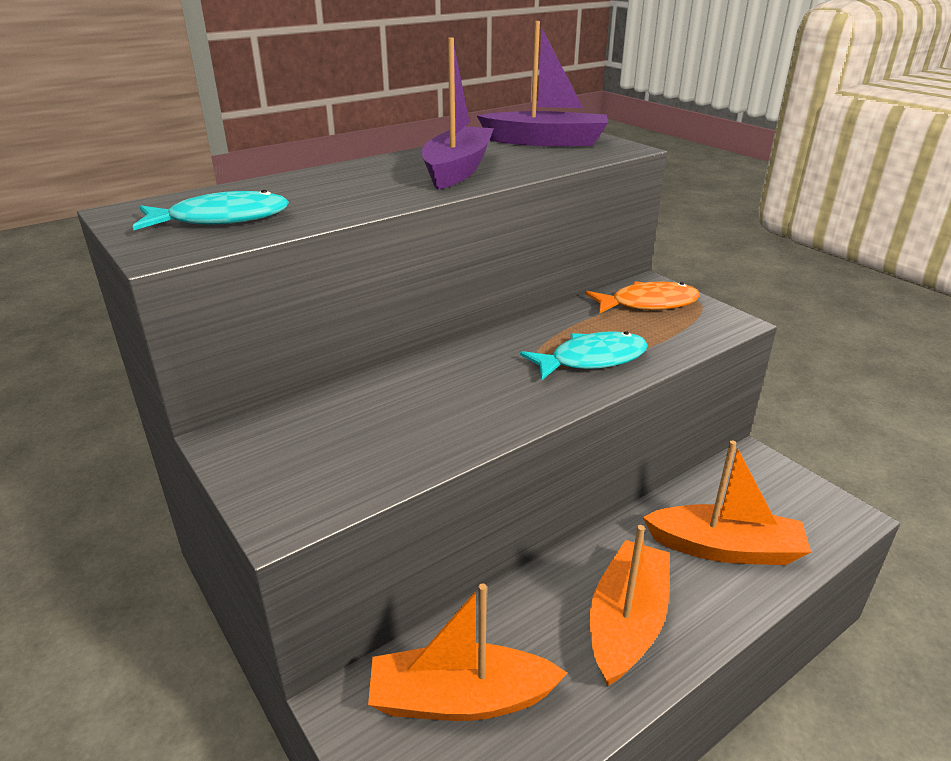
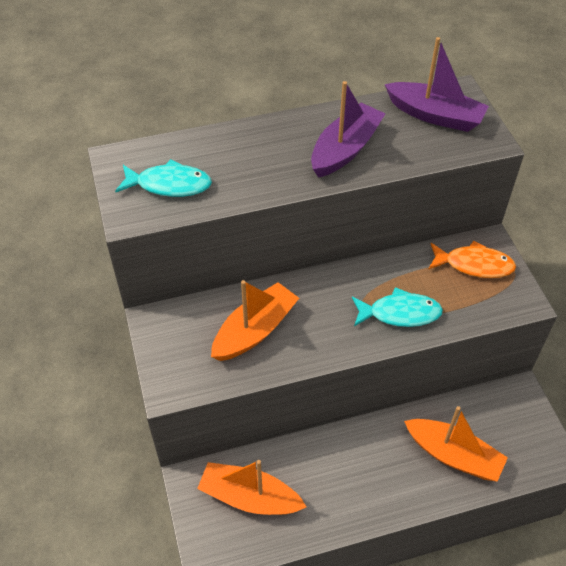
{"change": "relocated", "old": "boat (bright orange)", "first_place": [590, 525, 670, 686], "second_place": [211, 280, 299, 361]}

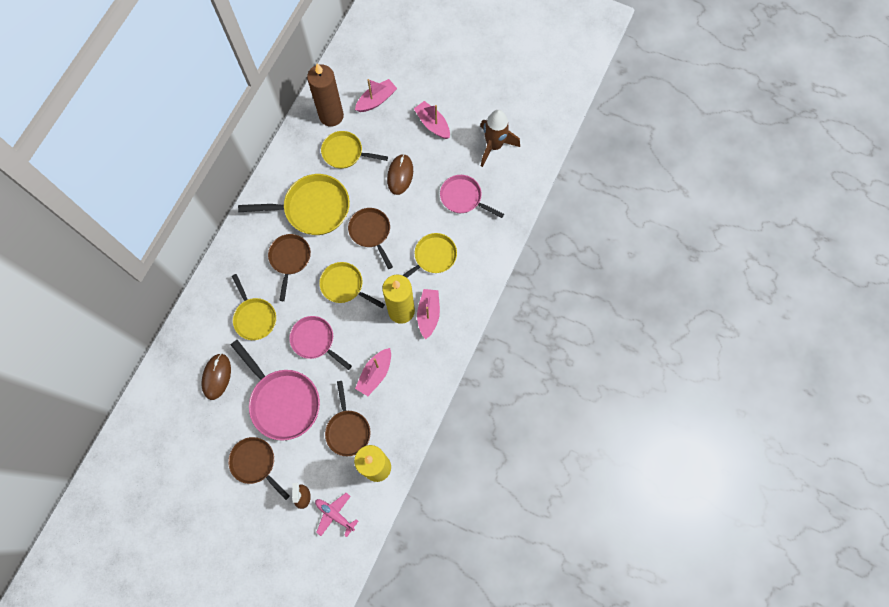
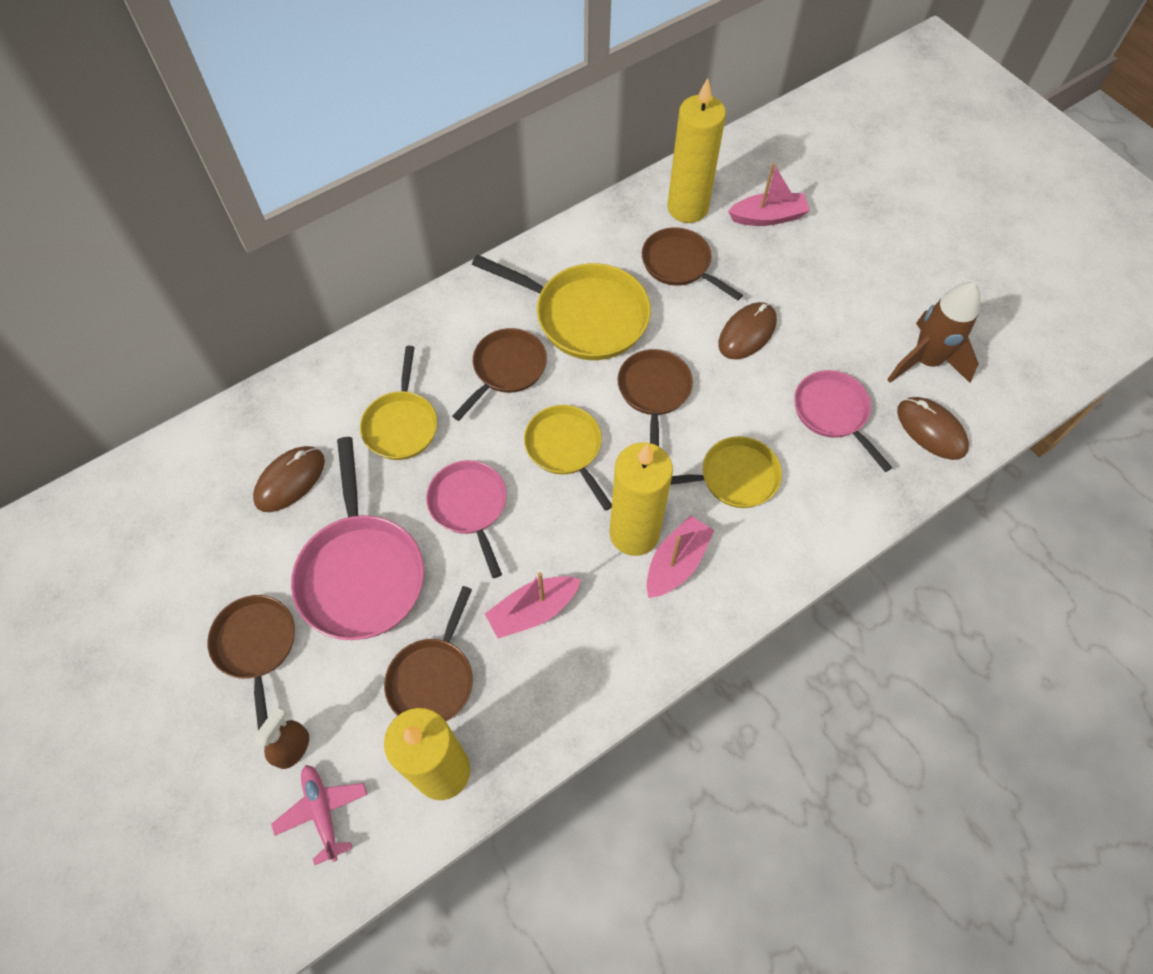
{"change": "colour", "old": "wax candle (russet)", "new": "wax candle (bright yellow)", "first_place": [307, 63, 344, 127], "second_place": [668, 78, 726, 223]}
{"change": "missing", "old": "boat (rose-pink)", "first_place": [414, 101, 450, 139]}
{"change": "colour", "old": "pan (bright yellow)", "new": "pan (russet)", "first_place": [321, 131, 388, 169], "second_place": [642, 227, 743, 300]}
{"change": "appeared", "new": "PC mouse (russet)", "second_place": [897, 397, 969, 460]}

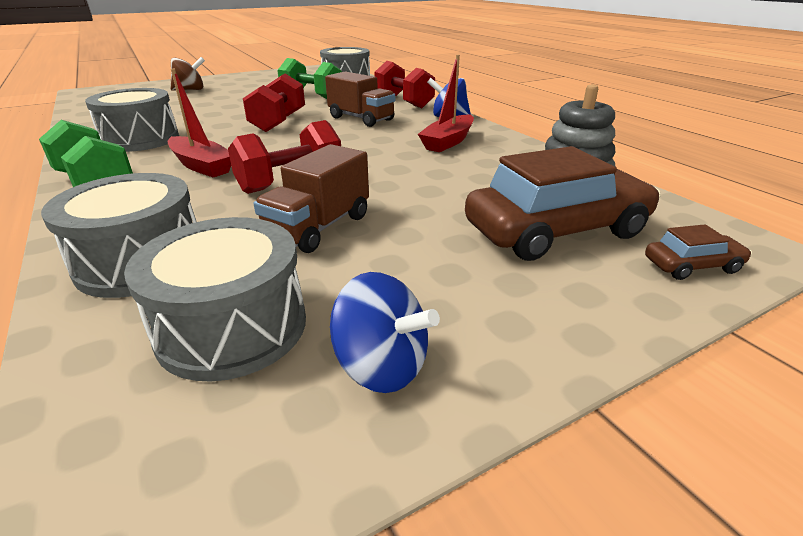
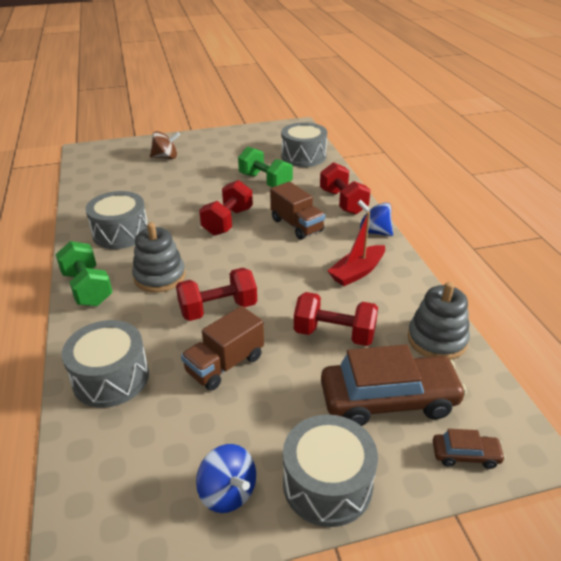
{"change": "exchanged", "old": "boat (scarlet)", "new": "stacking toy (gray)", "first_place": [168, 69, 231, 177], "second_place": [132, 222, 186, 293]}
{"change": "relocated", "old": "drum (gray)", "first_place": [124, 217, 306, 382], "second_place": [283, 414, 378, 527]}
{"change": "appeared", "new": "dumbbell (scarlet)", "second_place": [294, 292, 378, 346]}

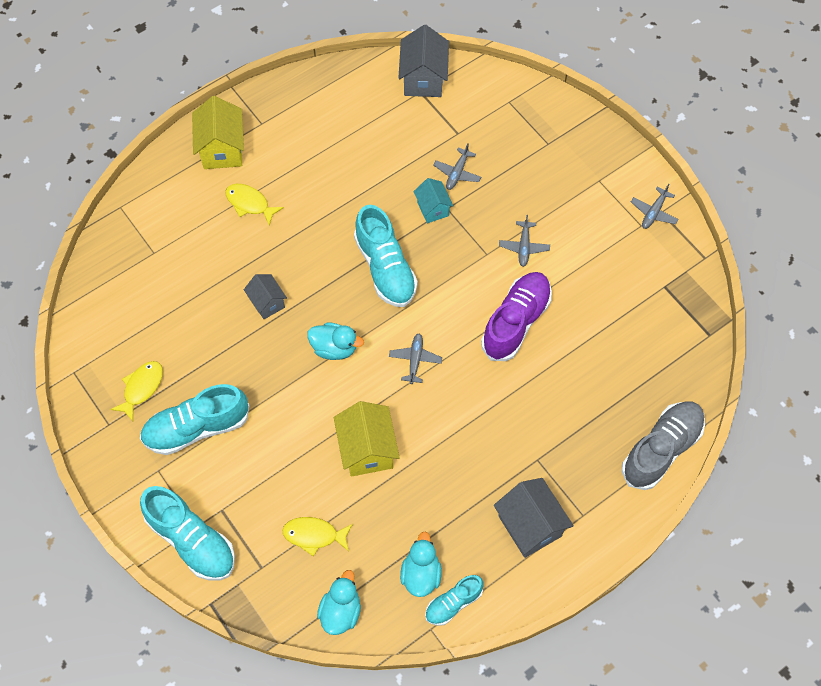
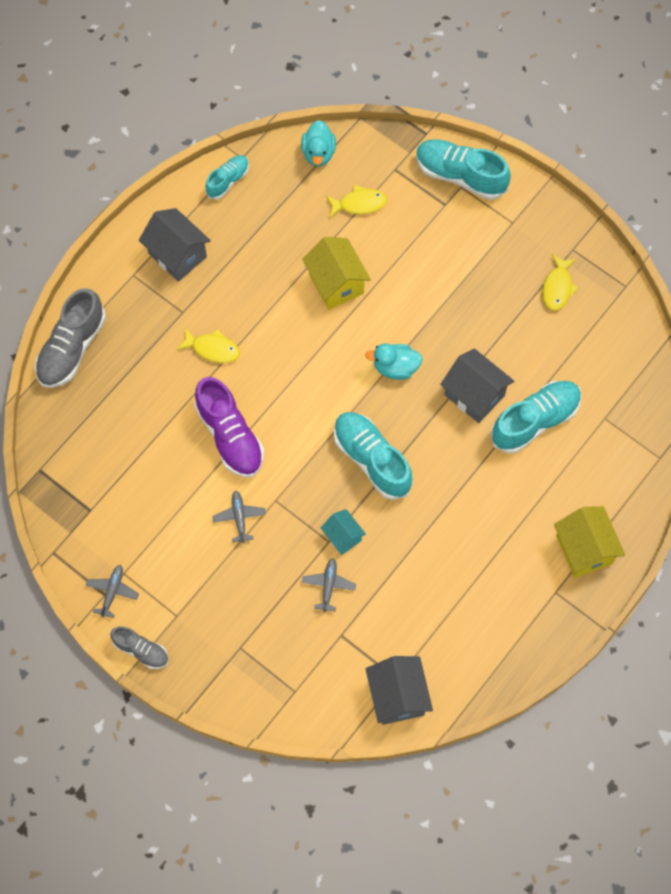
{"change": "relocated", "old": "toy fish (bright yellow)", "first_place": [225, 184, 284, 226], "second_place": [177, 328, 240, 363]}
{"change": "spun", "old": "sneaker (purple)", "first_place": [481, 272, 552, 361], "second_place": [194, 377, 264, 477], "degrees": -45}
{"change": "size", "old": "house (gray)", "first_place": [244, 274, 287, 319], "second_place": [440, 349, 514, 423], "factor": 1.65}
{"change": "missing", "old": "toy plane (gray)", "first_place": [389, 334, 442, 384]}
{"change": "relocated", "old": "sneaker (teal)", "first_place": [140, 384, 250, 455], "second_place": [491, 381, 582, 453]}
{"change": "missing", "old": "toy duck (teal)", "first_place": [400, 532, 442, 597]}
{"change": "appeared", "new": "sneaker (gray)", "second_place": [110, 626, 169, 669]}

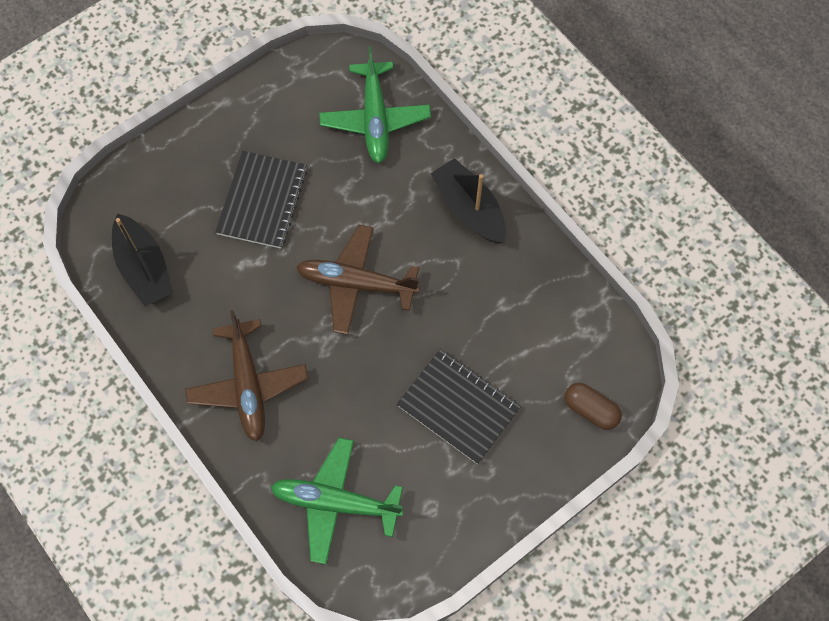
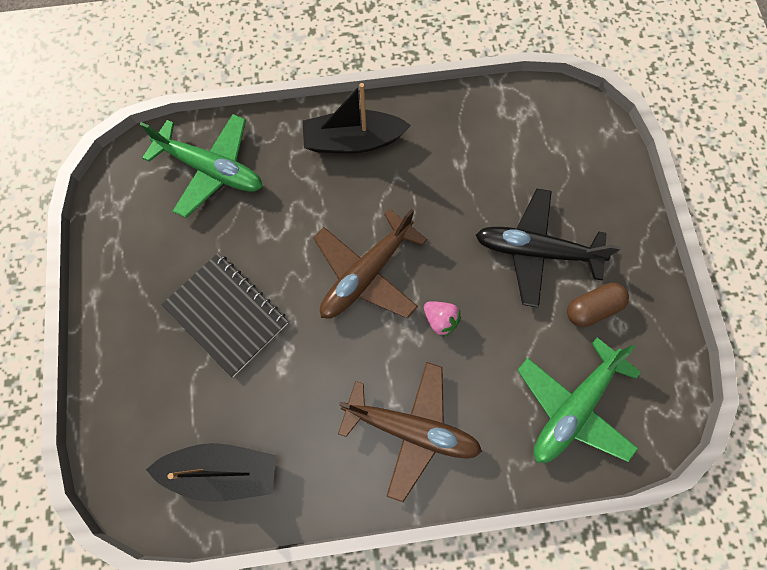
{"change": "exchanged", "old": "notepad (jet-black)", "new": "toy plane (jet-black)", "first_place": [397, 350, 520, 464], "second_place": [476, 188, 621, 308]}
{"change": "relocated", "old": "capsule (russet)", "first_place": [565, 383, 622, 430], "second_place": [567, 283, 629, 327]}
{"change": "appeared", "new": "berry (rose-pink)", "second_place": [424, 301, 461, 337]}

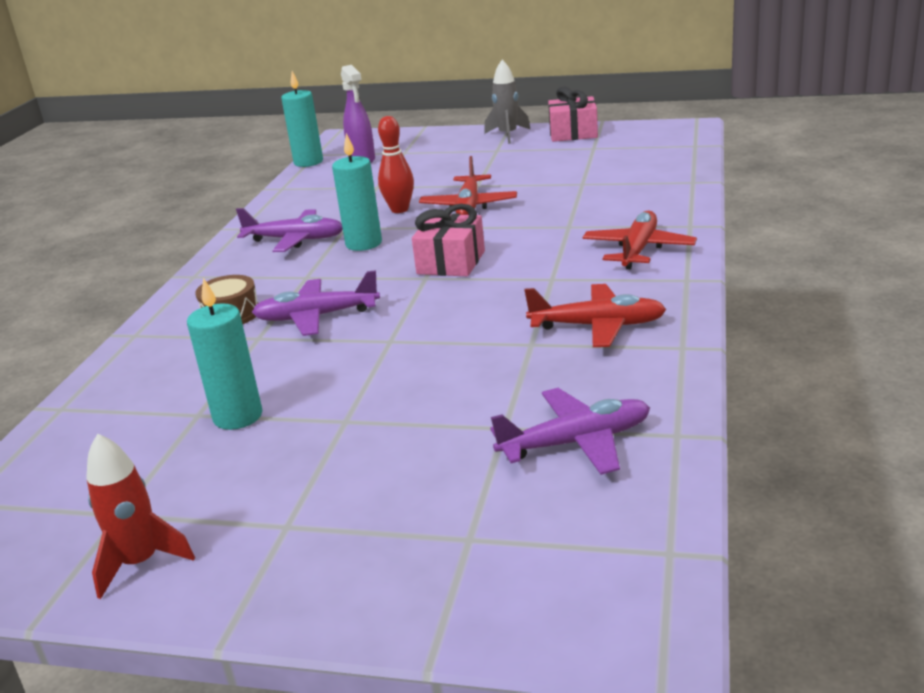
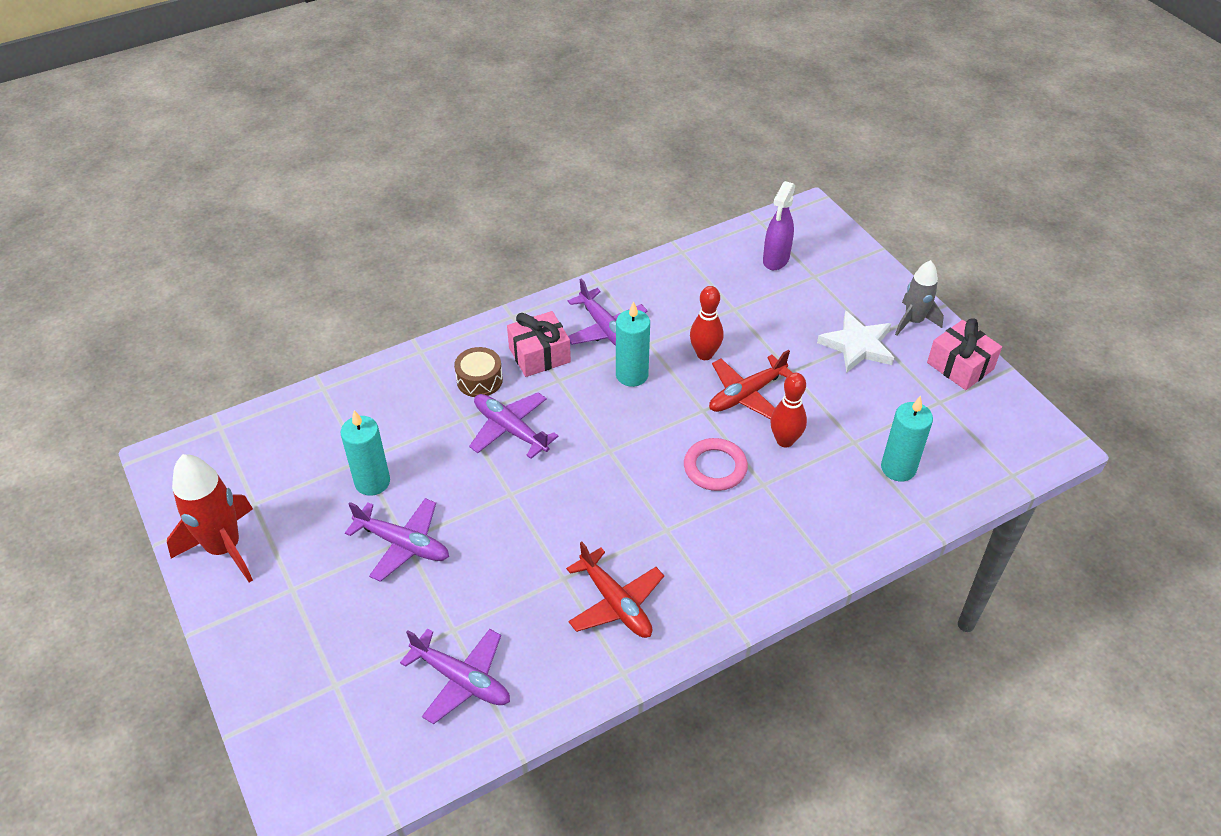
{"change": "relocated", "old": "wax candle (teal)", "first_place": [281, 71, 323, 167], "second_place": [881, 396, 933, 481]}
{"change": "relocated", "old": "present (rose-pink)", "first_place": [412, 204, 485, 276], "second_place": [507, 311, 571, 377]}
{"change": "missing", "old": "toy plane (scarlet)", "first_place": [582, 211, 697, 269]}
{"change": "size", "old": "toy rocket (scarlet)", "first_place": [86, 433, 195, 599], "second_place": [167, 454, 253, 583], "factor": 1.56}
{"change": "appeared", "new": "five-pointed star (snow-white)", "second_place": [817, 310, 894, 373]}
{"change": "appeared", "new": "bowling pin (scarlet)", "second_place": [770, 373, 807, 448]}
{"change": "appeared", "new": "hoop (rose-pink)", "second_place": [684, 438, 748, 491]}
{"change": "appeared", "new": "toy plane (purple)", "second_place": [345, 498, 449, 582]}

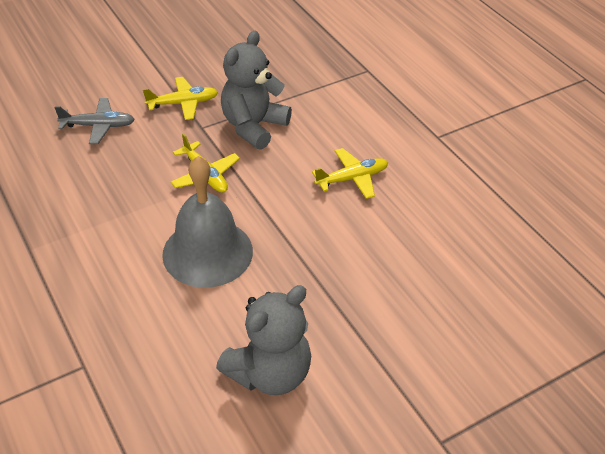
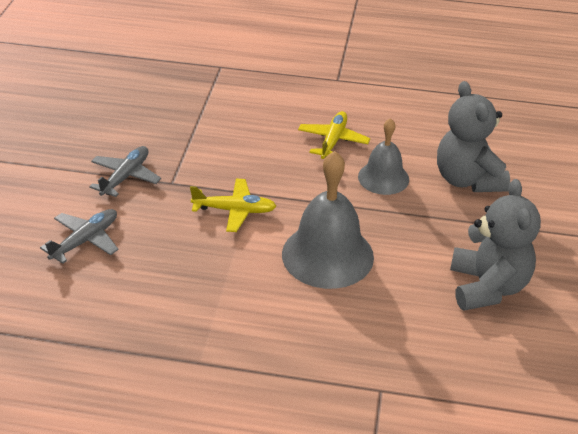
{"change": "relocated", "old": "teddy bear (gray)", "first_place": [221, 31, 292, 150], "second_place": [437, 81, 510, 192]}
{"change": "colour", "old": "toy plane (bright yellow)", "new": "toy plane (gray)", "first_place": [143, 77, 218, 120], "second_place": [89, 146, 161, 197]}
{"change": "appeared", "new": "hand bell (gray)", "second_place": [358, 118, 409, 195]}

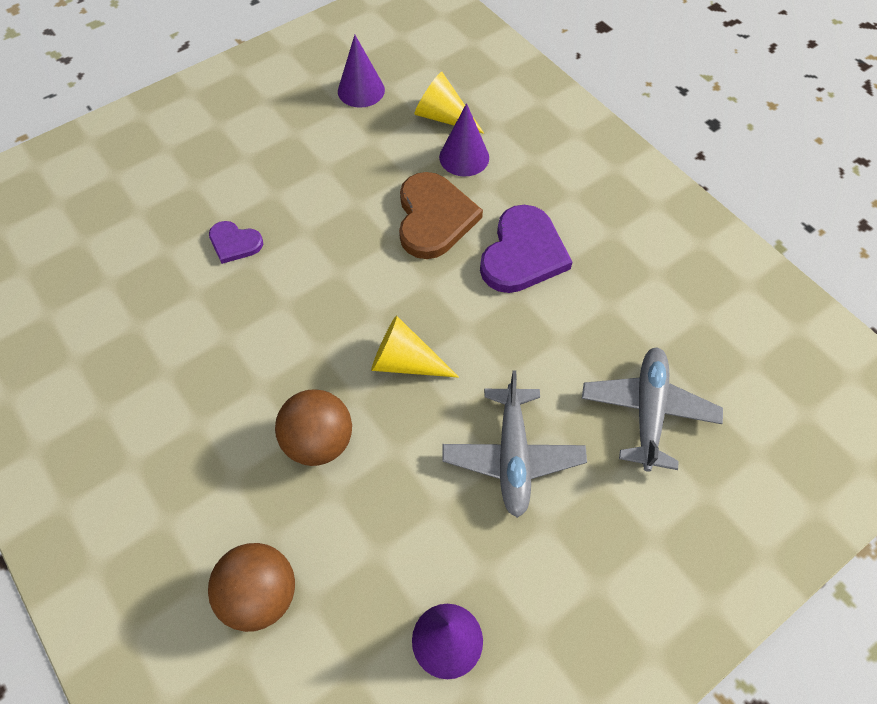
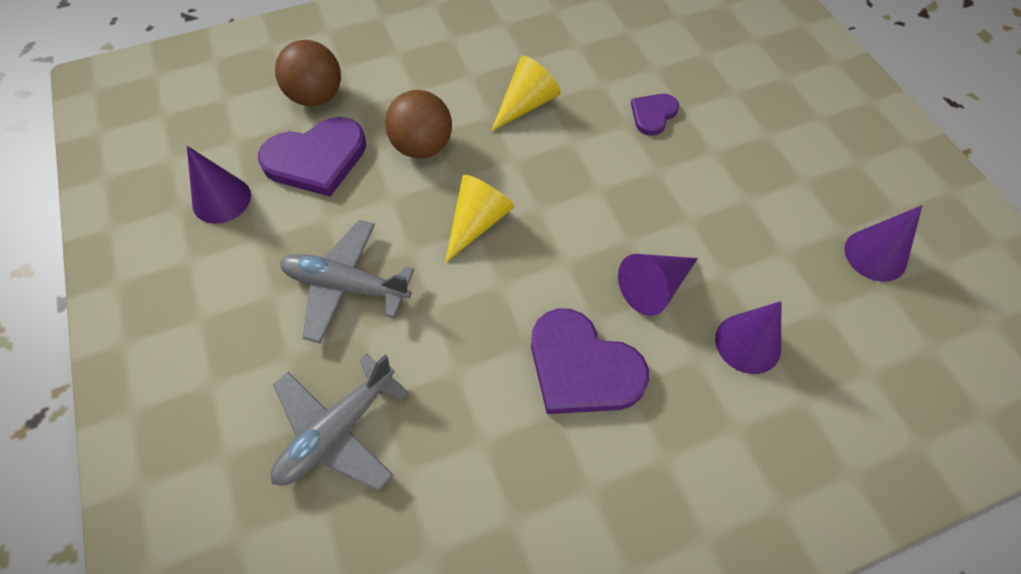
{"change": "relocated", "old": "solid cone (bright yellow)", "first_place": [414, 72, 484, 134], "second_place": [491, 56, 561, 132]}
{"change": "exchanged", "old": "heart shape (russet)", "new": "solid cone (purple)", "first_place": [399, 172, 483, 259], "second_place": [618, 254, 698, 316]}
{"change": "spun", "old": "toy plane (gray)", "first_place": [582, 347, 723, 472], "second_place": [271, 354, 409, 491], "degrees": 105}
{"change": "appeared", "new": "heart shape (purple)", "second_place": [258, 117, 366, 197]}

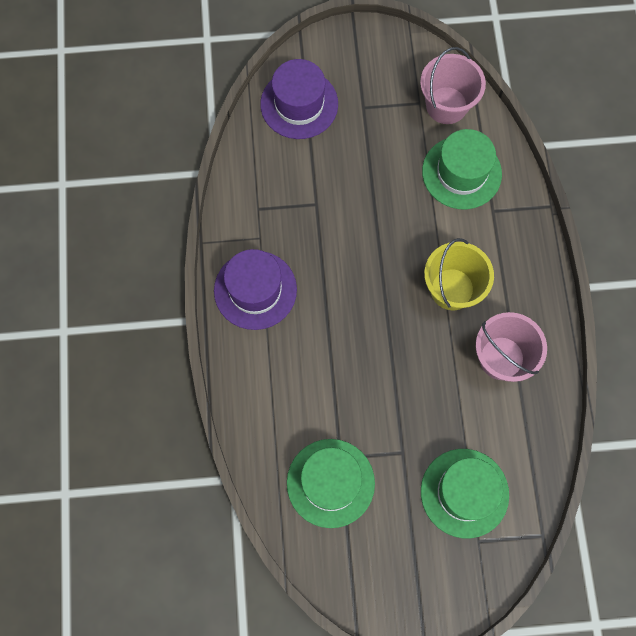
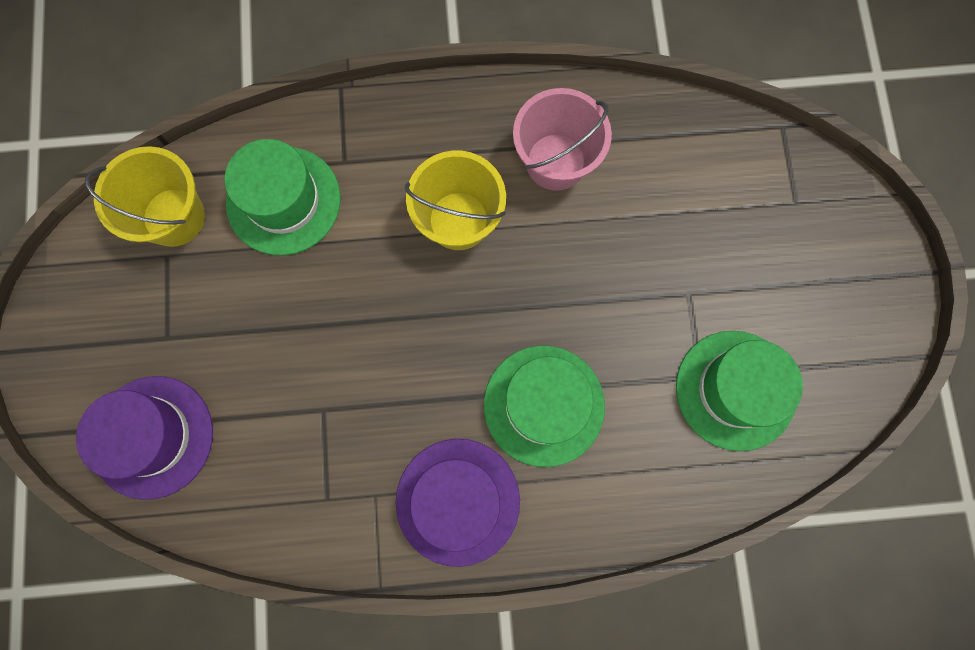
{"change": "colour", "old": "sand bucket (rose-pink)", "new": "sand bucket (bright yellow)", "first_place": [420, 47, 486, 124], "second_place": [85, 146, 205, 247]}
{"change": "relocated", "old": "tall hat (leaf-green)", "first_place": [421, 449, 509, 538], "second_place": [484, 346, 605, 467]}

